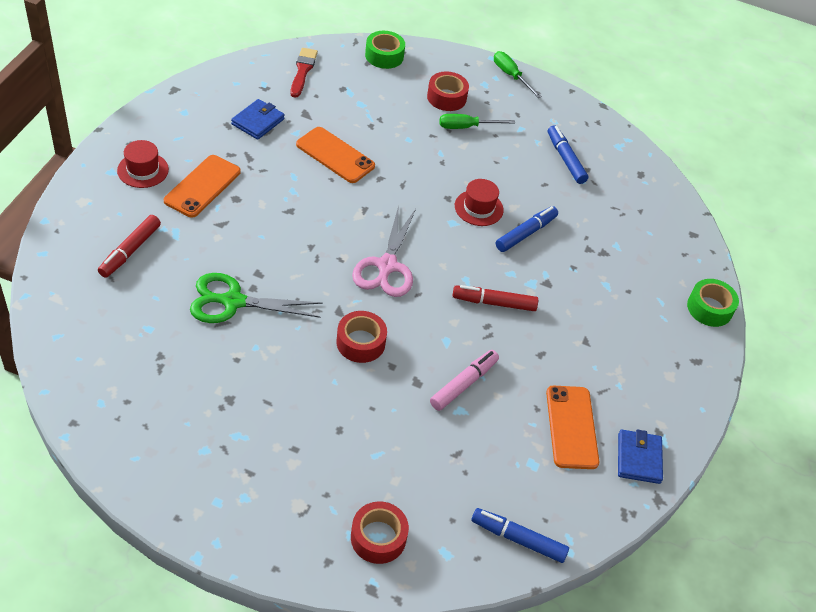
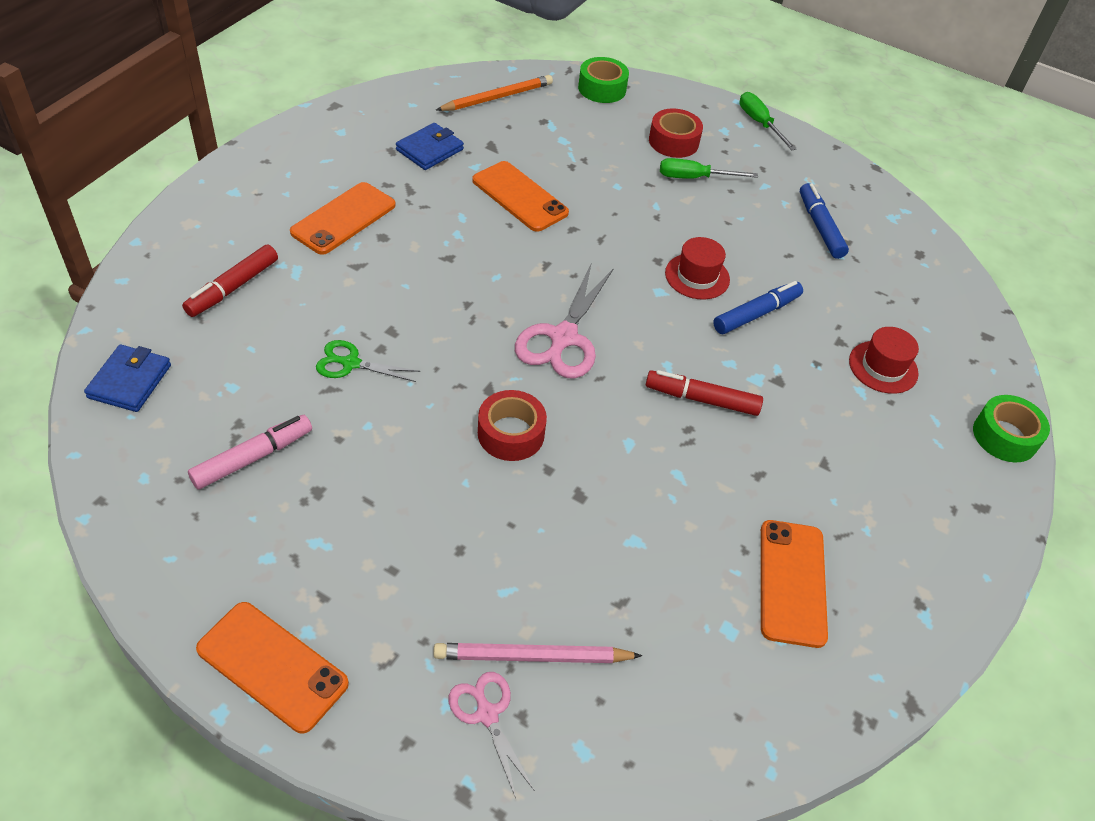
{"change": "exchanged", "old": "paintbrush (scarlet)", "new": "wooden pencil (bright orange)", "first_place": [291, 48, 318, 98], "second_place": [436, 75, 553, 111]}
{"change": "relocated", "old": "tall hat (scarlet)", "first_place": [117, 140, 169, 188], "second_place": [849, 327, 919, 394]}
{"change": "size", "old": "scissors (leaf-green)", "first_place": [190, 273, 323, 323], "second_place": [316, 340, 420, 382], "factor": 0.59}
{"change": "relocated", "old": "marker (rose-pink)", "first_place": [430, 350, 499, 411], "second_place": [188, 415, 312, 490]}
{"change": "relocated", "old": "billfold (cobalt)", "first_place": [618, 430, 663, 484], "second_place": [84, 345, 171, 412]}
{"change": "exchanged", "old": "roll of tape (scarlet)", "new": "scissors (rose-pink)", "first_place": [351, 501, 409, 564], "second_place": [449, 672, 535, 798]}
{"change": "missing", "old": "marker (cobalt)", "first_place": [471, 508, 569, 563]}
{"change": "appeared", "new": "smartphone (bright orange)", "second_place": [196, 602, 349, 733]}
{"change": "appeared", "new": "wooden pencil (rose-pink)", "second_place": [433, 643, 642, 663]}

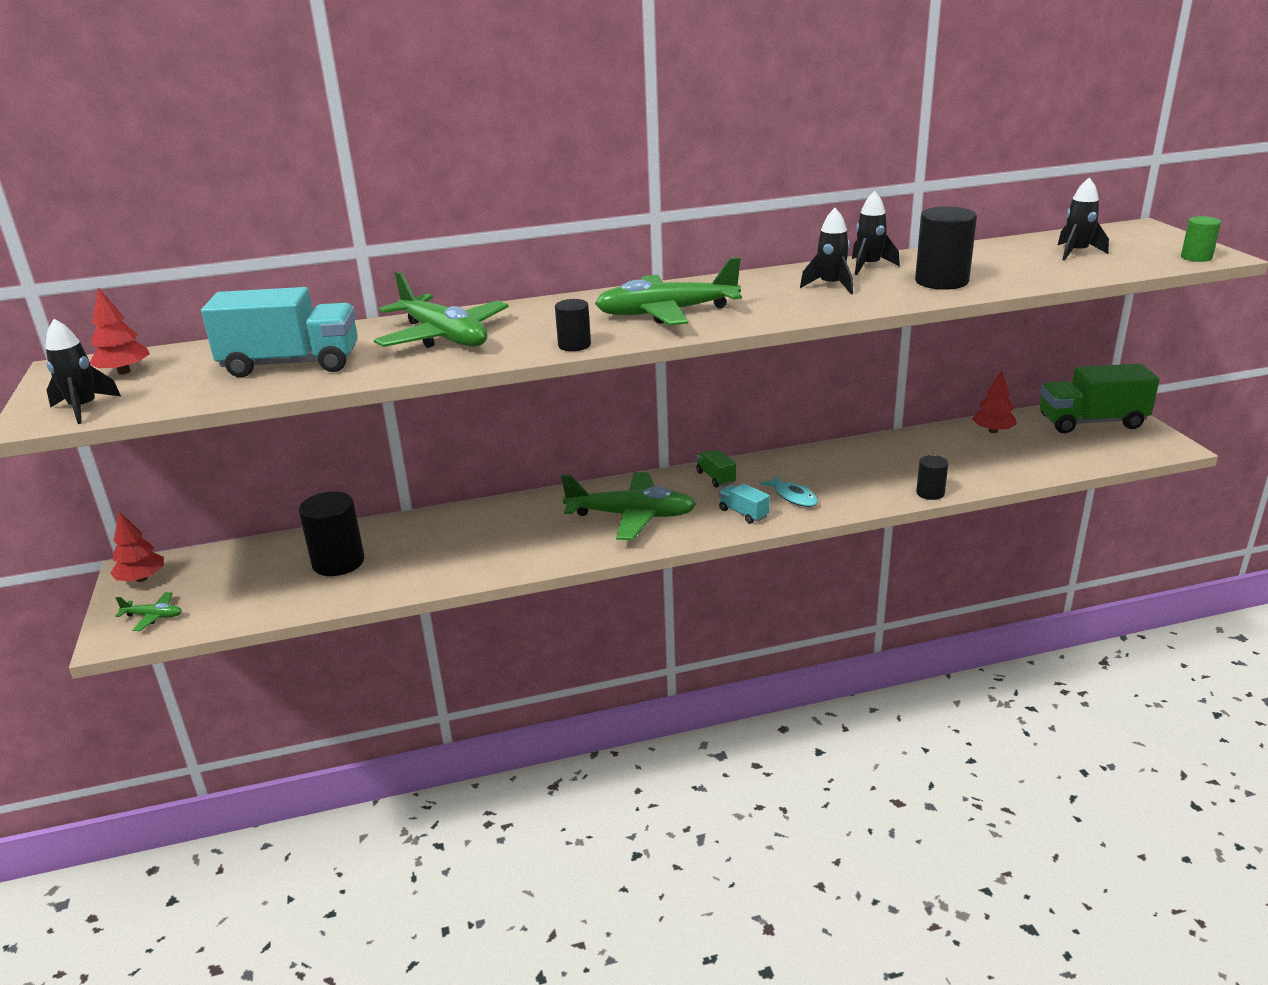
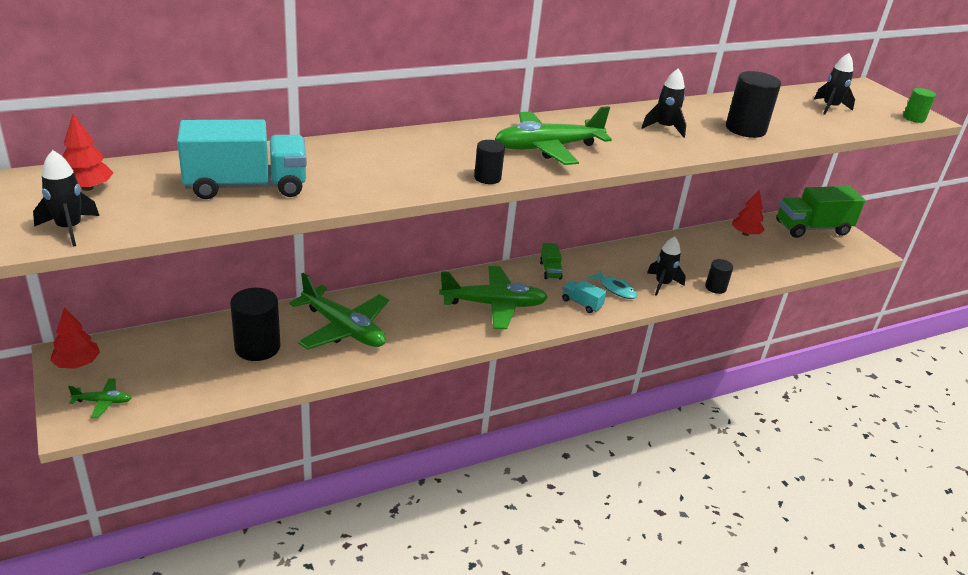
{"change": "relocated", "old": "toy rocket (jet-black)", "first_place": [852, 191, 900, 275], "second_place": [647, 236, 686, 296]}
{"change": "relocated", "old": "toy plane (leaf-green)", "first_place": [374, 271, 509, 348], "second_place": [289, 273, 389, 350]}
{"change": "spun", "old": "toy truck (leaf-green)", "first_place": [696, 450, 736, 487], "second_place": [540, 243, 563, 280], "degrees": -150}

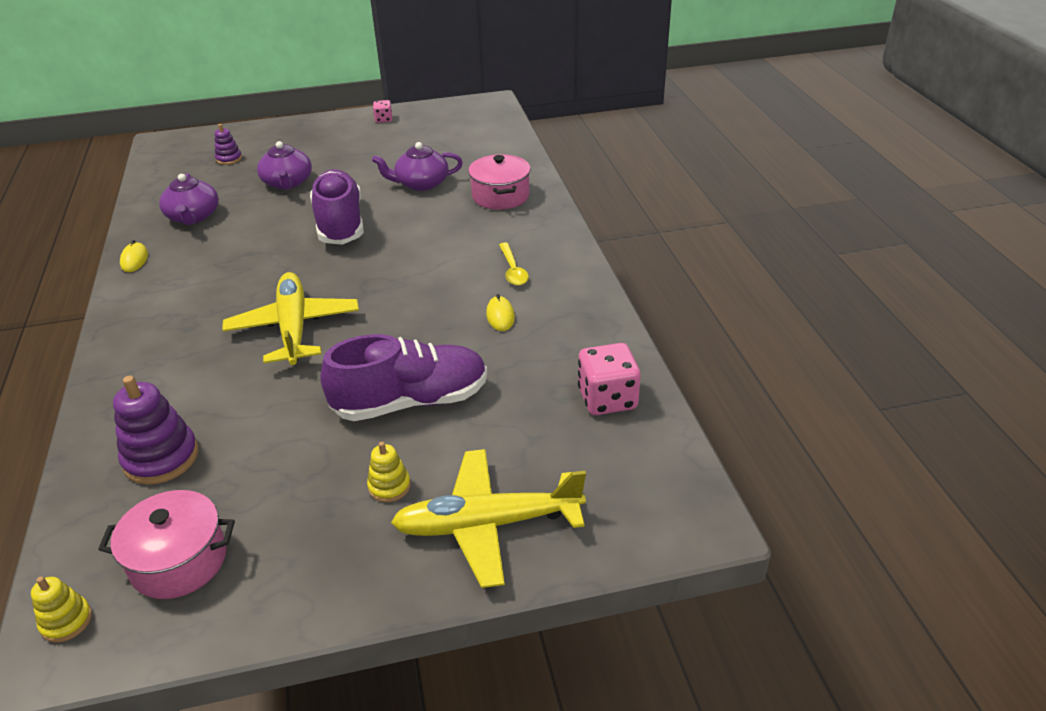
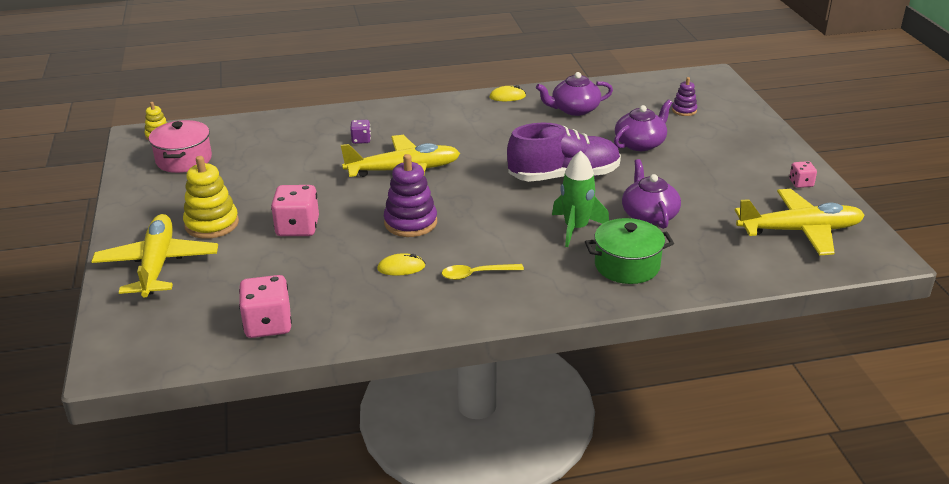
{"change": "spun", "old": "china teapot (purple)", "first_place": [257, 141, 312, 190], "second_place": [614, 99, 672, 151], "degrees": 150}
{"change": "colour", "old": "pot (rose-pink)", "new": "pot (leaf-green)", "first_place": [468, 154, 531, 210], "second_place": [585, 218, 674, 284]}
{"change": "exchanged", "old": "sneaker (purple)", "new": "die (rose-pink)", "first_place": [320, 334, 487, 421], "second_place": [271, 185, 319, 236]}
{"change": "relocated", "old": "stacking toy (purple)", "first_place": [113, 376, 198, 485], "second_place": [384, 154, 437, 237]}
{"change": "size", "old": "stacking toy (bright yellow)", "first_place": [367, 442, 411, 502], "second_place": [183, 156, 239, 239], "factor": 1.8}
{"change": "appeared", "new": "die (purple)", "second_place": [350, 120, 371, 144]}
{"change": "appeared", "new": "toy rocket (leaf-green)", "second_place": [552, 151, 609, 247]}
{"change": "appeared", "new": "toy plane (bright yellow)", "second_place": [735, 189, 865, 255]}

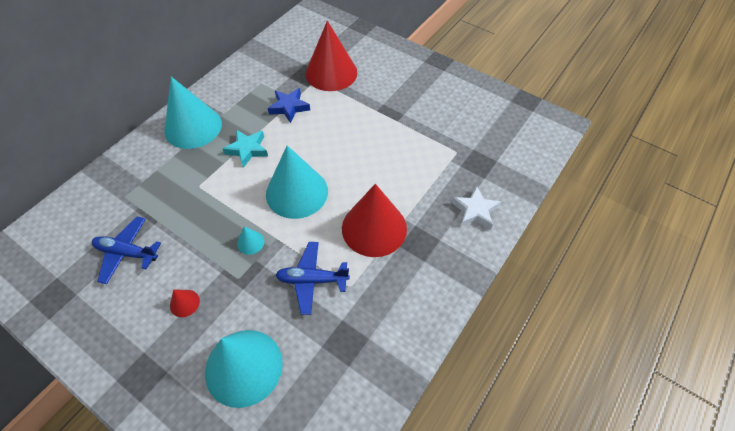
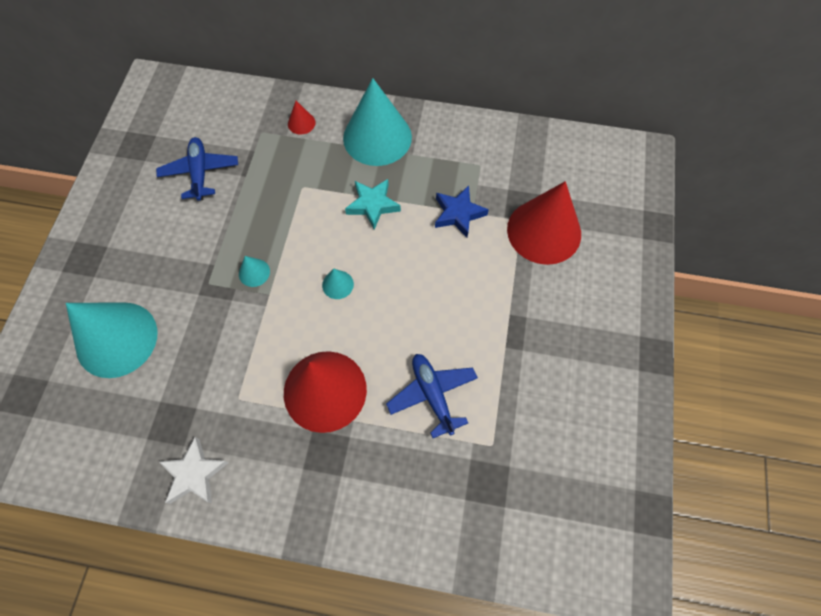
{"change": "size", "old": "solid cone (teal)", "first_place": [266, 145, 328, 219], "second_place": [322, 268, 354, 299], "factor": 0.41}
{"change": "relocated", "old": "five-pointed star (snow-white)", "first_place": [452, 186, 501, 230], "second_place": [159, 437, 229, 504]}
{"change": "relocated", "old": "toy plane (cobalt)", "first_place": [276, 242, 350, 315], "second_place": [386, 354, 478, 438]}
{"change": "relocated", "old": "solid cone (scarlet)", "first_place": [170, 290, 200, 317], "second_place": [288, 101, 316, 135]}

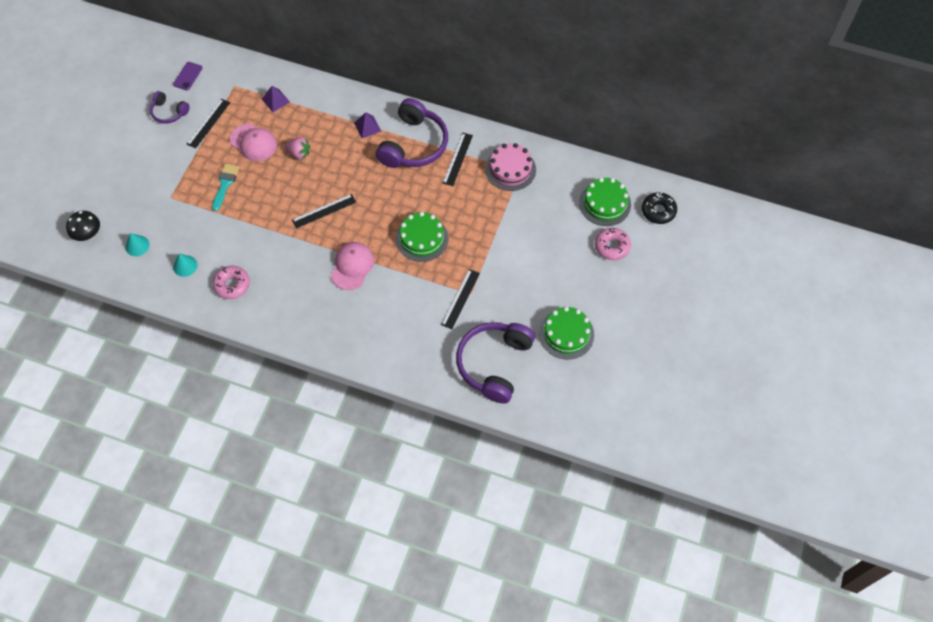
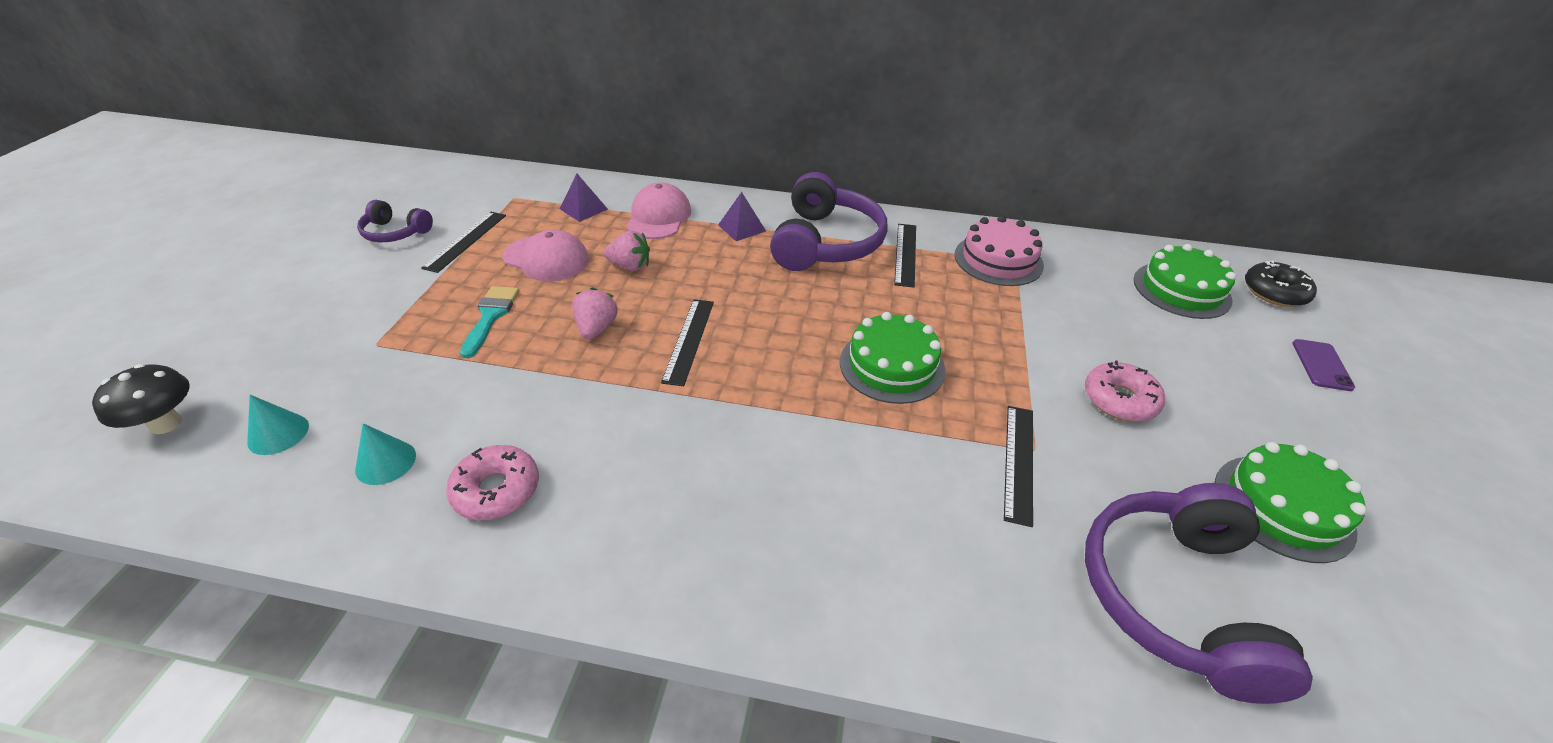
{"change": "relocated", "old": "smartphone (purple)", "first_place": [173, 62, 203, 90], "second_place": [1293, 339, 1355, 391]}
{"change": "spun", "old": "straightedge (jet-black)", "first_place": [292, 194, 356, 229], "second_place": [661, 299, 714, 386], "degrees": -45}
{"change": "relocated", "old": "donut (rose-pink)", "first_place": [595, 228, 631, 260], "second_place": [1085, 360, 1165, 422]}
{"change": "relocated", "old": "peaked cap (rose-pink)", "first_place": [331, 242, 374, 290], "second_place": [626, 182, 691, 239]}
{"change": "appeared", "new": "berry (rose-pink)", "second_place": [572, 287, 618, 339]}

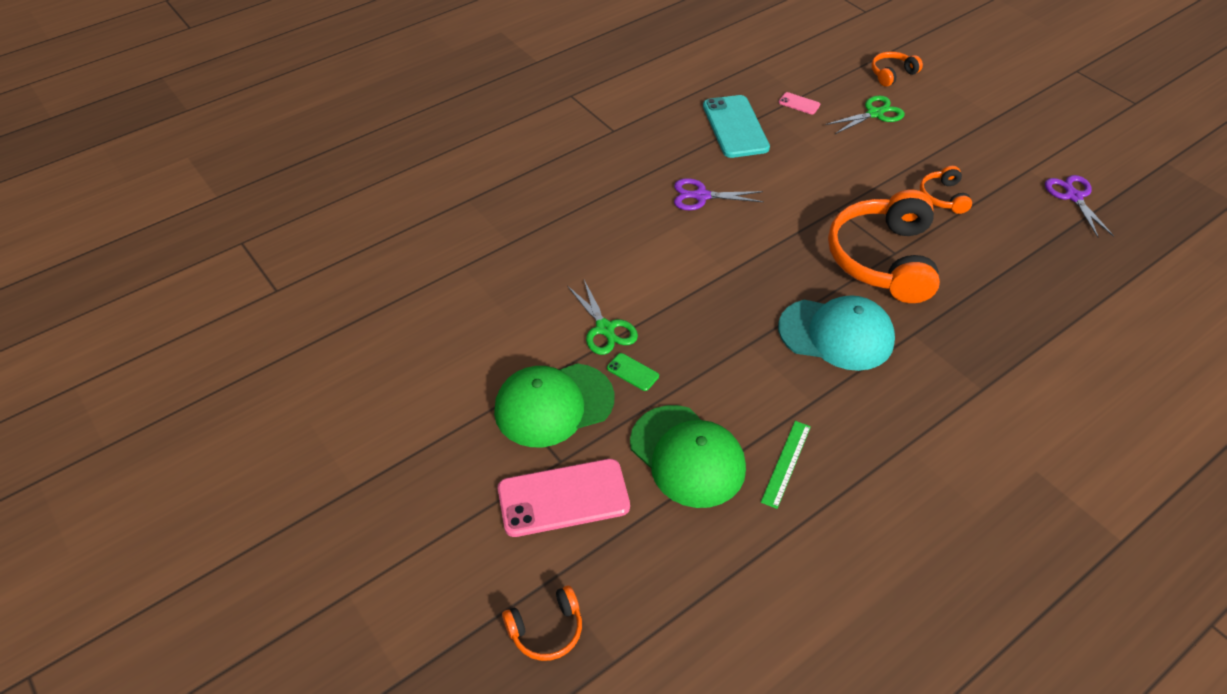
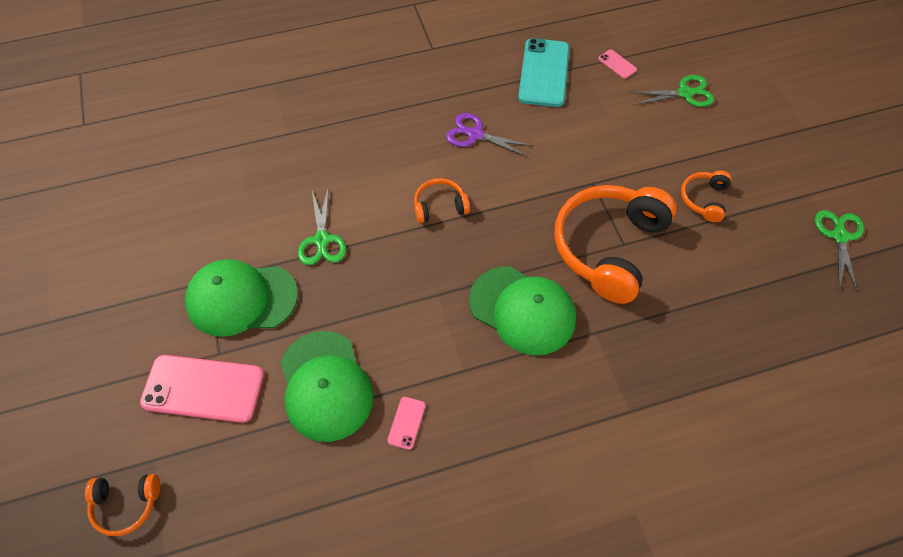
{"change": "relocated", "old": "headphones (bright orange)", "first_place": [871, 51, 923, 87], "second_place": [414, 178, 470, 223]}
{"change": "colour", "old": "scissors (purple)", "new": "scissors (leaf-green)", "first_place": [1045, 175, 1114, 238], "second_place": [815, 210, 864, 292]}
{"change": "colour", "old": "peaked cap (teal)", "new": "peaked cap (leaf-green)", "first_place": [778, 295, 895, 371], "second_place": [469, 266, 576, 355]}
{"change": "missing", "old": "smartphone (leaf-green)", "first_place": [607, 353, 659, 391]}
{"change": "exchanged", "old": "straightedge (leaf-green)", "new": "smartphone (rose-pink)", "first_place": [761, 421, 811, 509], "second_place": [387, 397, 426, 450]}

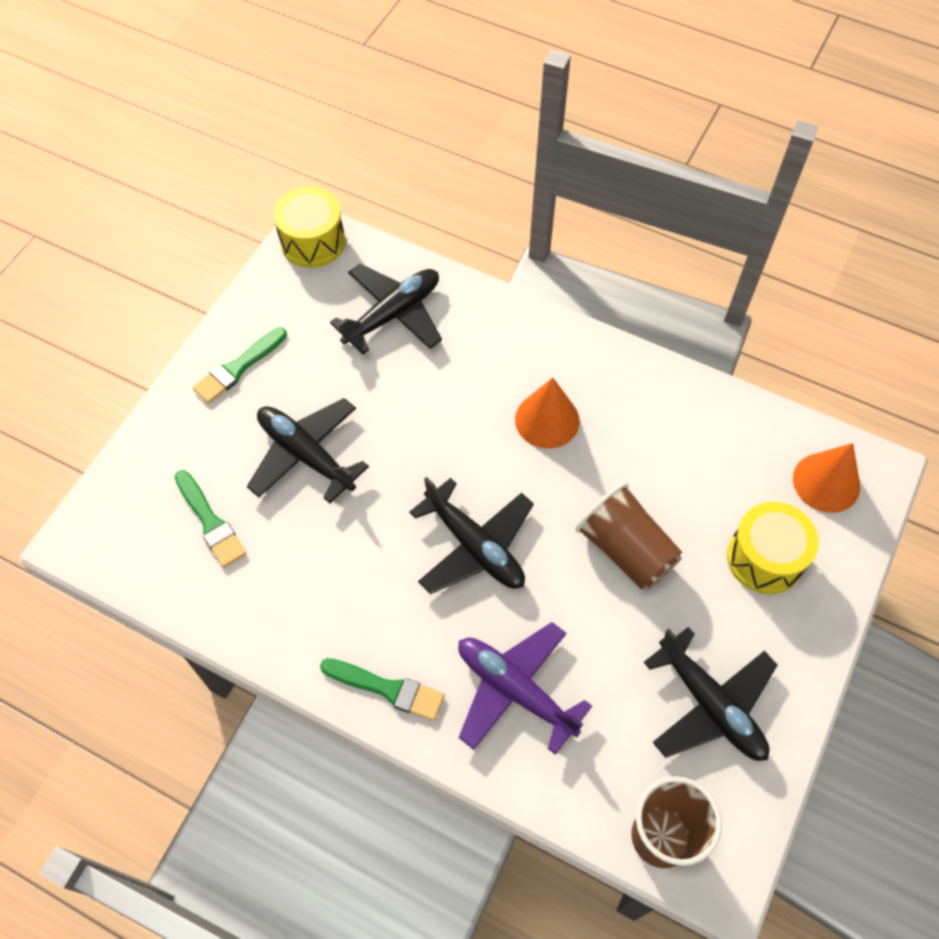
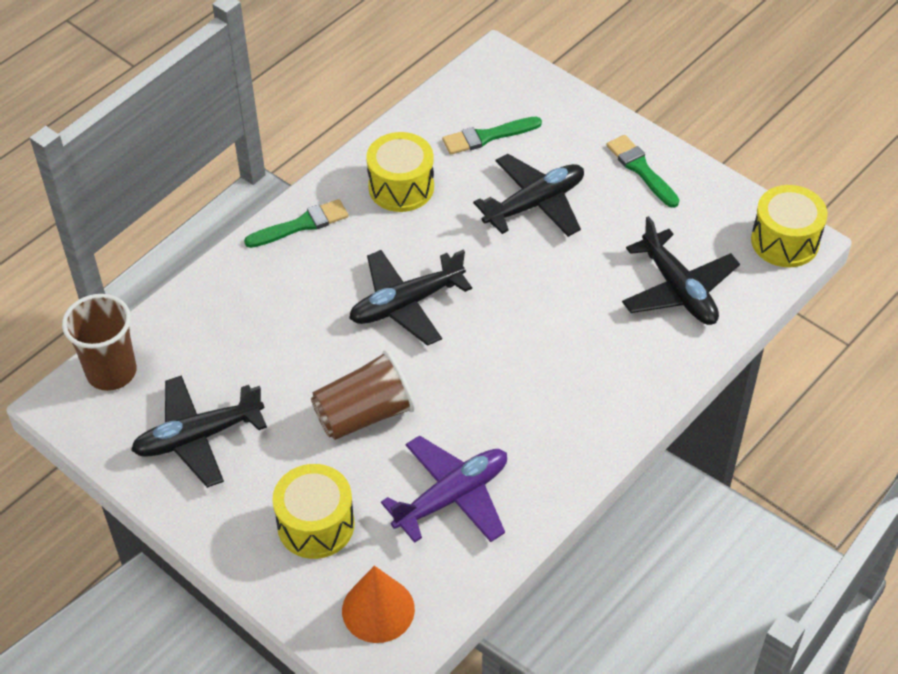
{"change": "missing", "old": "solid cone (bright orange)", "first_place": [515, 377, 580, 449]}
{"change": "relocated", "old": "toy plane (purple)", "first_place": [458, 622, 592, 755], "second_place": [381, 435, 507, 543]}
{"change": "spun", "old": "paintbrush (leaf-green)", "first_place": [320, 658, 445, 721], "second_place": [244, 199, 348, 248], "degrees": -150}
{"change": "appeared", "new": "drum (bright yellow)", "second_place": [366, 132, 434, 212]}

